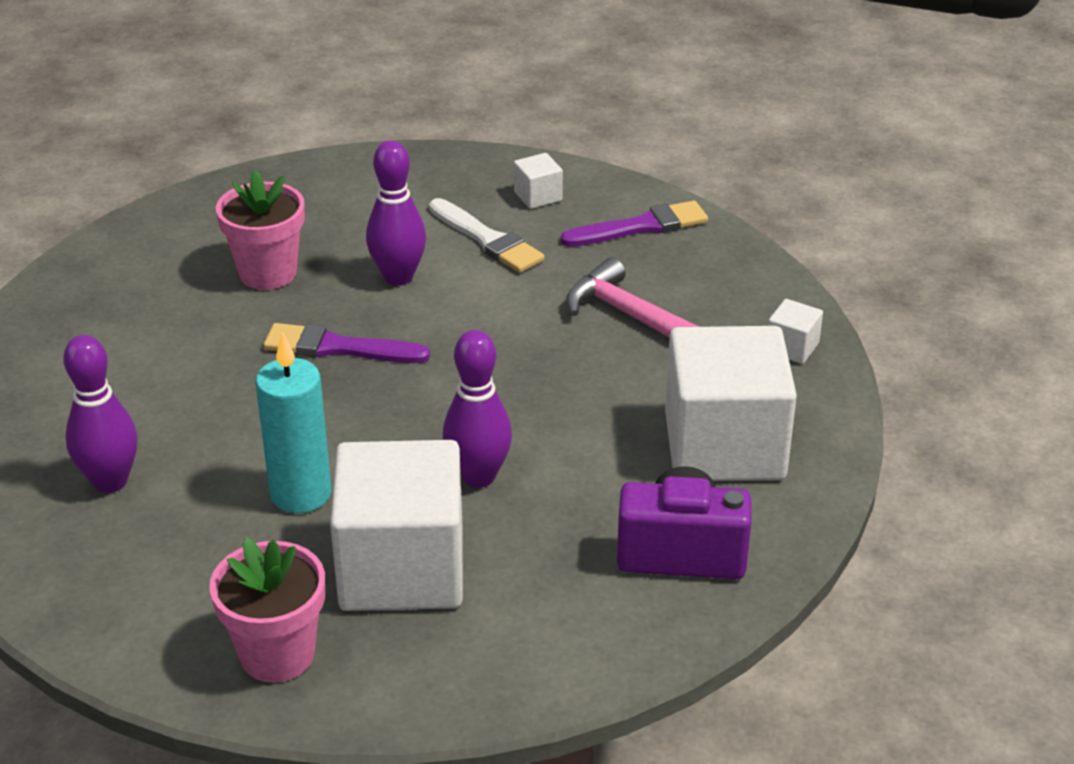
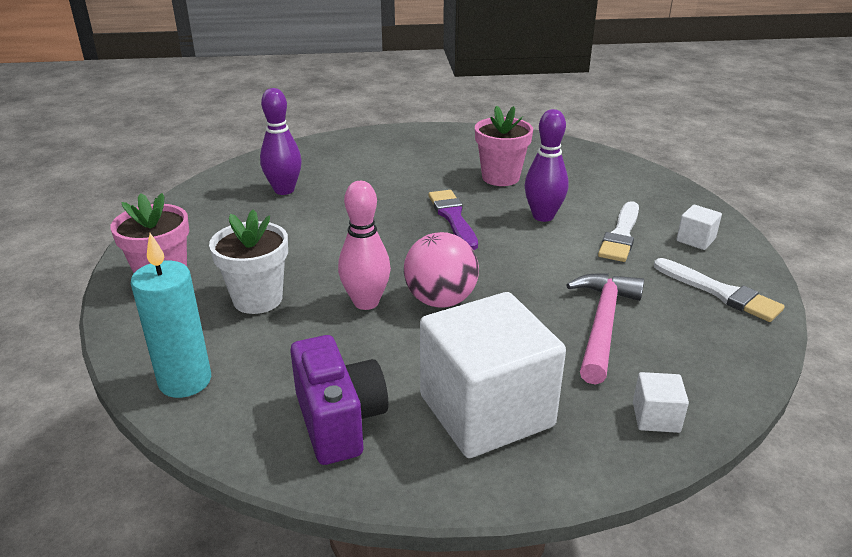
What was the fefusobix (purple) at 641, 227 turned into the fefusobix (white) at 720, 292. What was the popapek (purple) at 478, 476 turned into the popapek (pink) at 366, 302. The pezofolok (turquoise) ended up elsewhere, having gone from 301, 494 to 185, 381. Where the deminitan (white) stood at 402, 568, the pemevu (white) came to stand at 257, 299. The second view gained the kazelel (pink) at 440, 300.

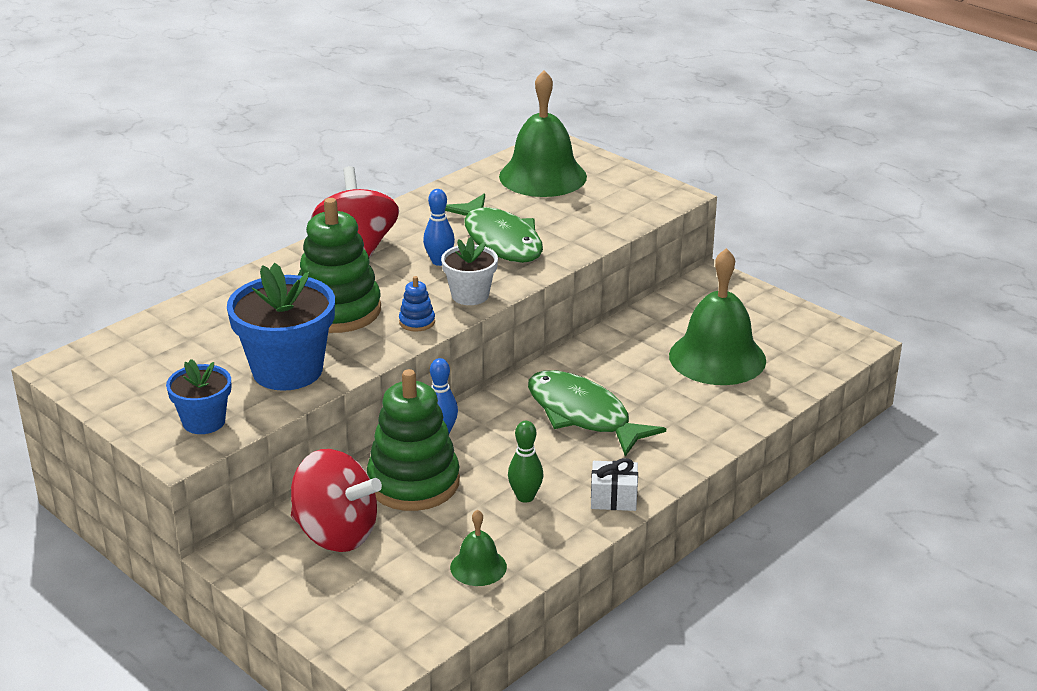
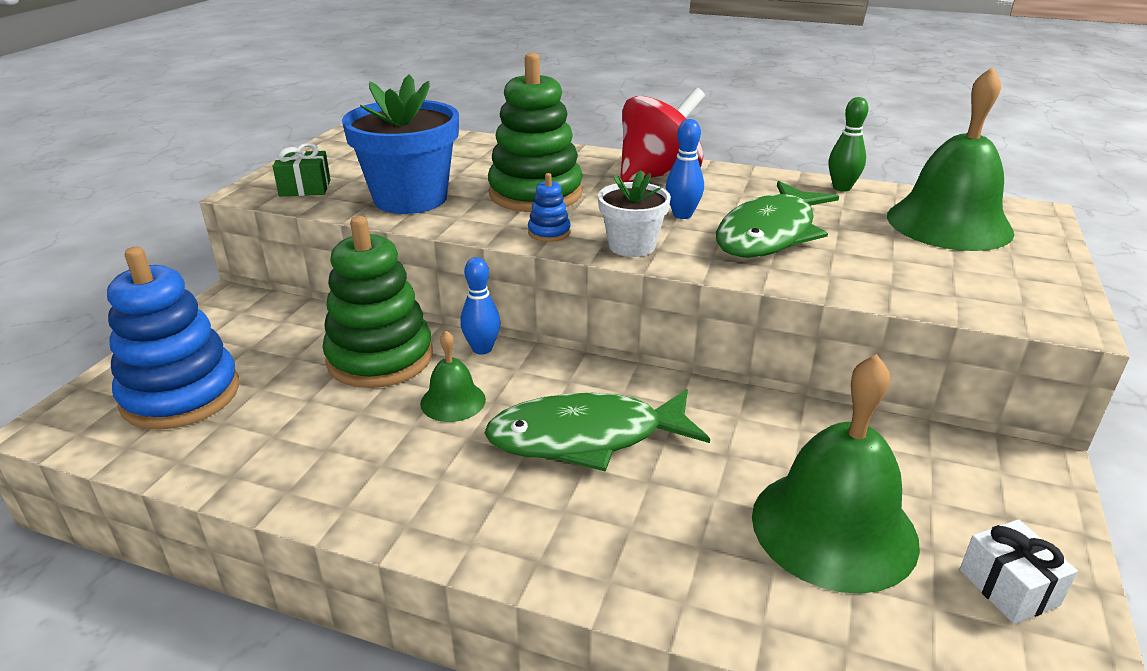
Where the pemevu (blue) stood at 204, 422, the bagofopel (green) came to stand at 305, 188. The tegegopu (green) at 583, 415 ended up facing another way, 120 degrees counterclockwise from before. The popapek (green) ended up elsewhere, having gone from 525, 497 to 841, 188. The second view lost the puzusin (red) at 336, 534. The bagofopel (white) ended up elsewhere, having gone from 613, 498 to 1008, 587. The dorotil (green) ended up elsewhere, having gone from 478, 567 to 453, 401. The second view gained the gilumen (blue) at 181, 395.

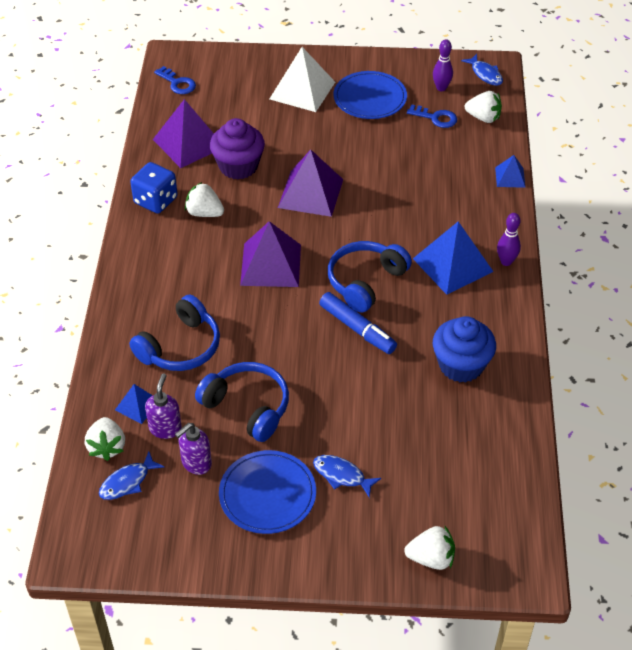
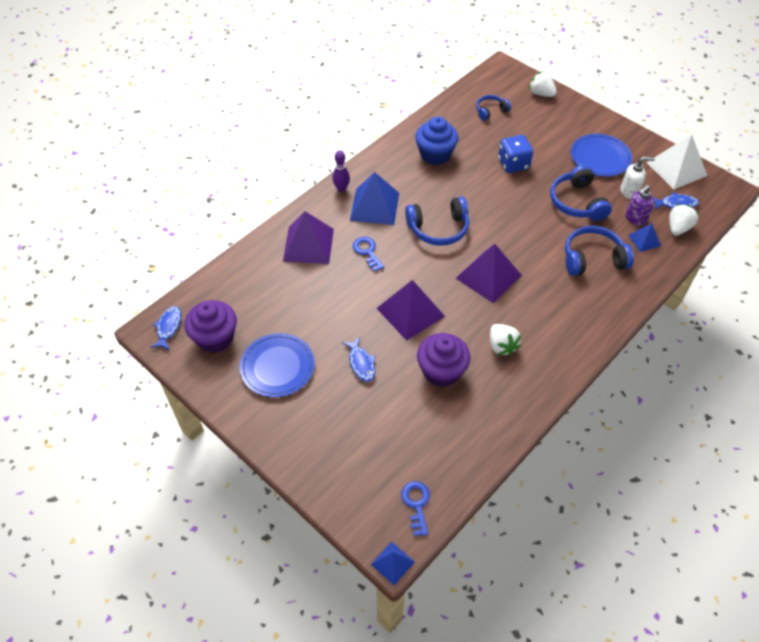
Where the popapek (purple) stood at 441, 88, the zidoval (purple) came to stand at 215, 338. The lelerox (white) ended up elsewhere, having gone from 302, 90 to 676, 169. The second view lost the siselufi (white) at 483, 118. The lelerox (purple) ended up elsewhere, having gone from 189, 143 to 308, 244. The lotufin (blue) ended up elsewhere, having gone from 436, 118 to 367, 252. The lelerox (blue) ended up elsewhere, having gone from 510, 177 to 392, 563. The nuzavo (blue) ended up elsewhere, having gone from 155, 200 to 513, 164. The second view lost the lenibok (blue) at 357, 329. What was the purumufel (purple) at 196, 463 turned into the purumufel (white) at 629, 192. The tegegopu (blue) ended up elsewhere, having gone from 342, 475 to 361, 363. The second view gained the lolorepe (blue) at 490, 111.

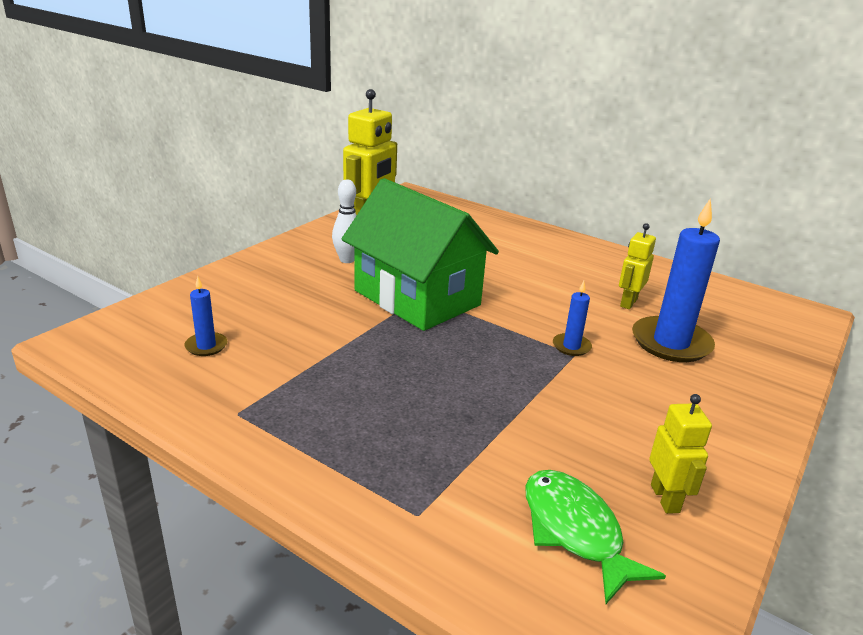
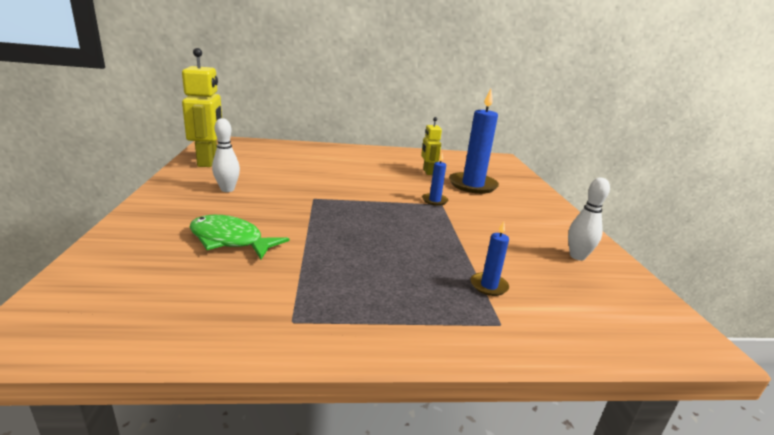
The second view lost the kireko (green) at 417, 298. The pezofolok (blue) ended up elsewhere, having gone from 206, 346 to 489, 286. Where the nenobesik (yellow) stood at 665, 498, the popapek (white) came to stand at 577, 256. The tegegopu (green) ended up elsewhere, having gone from 575, 531 to 230, 240.

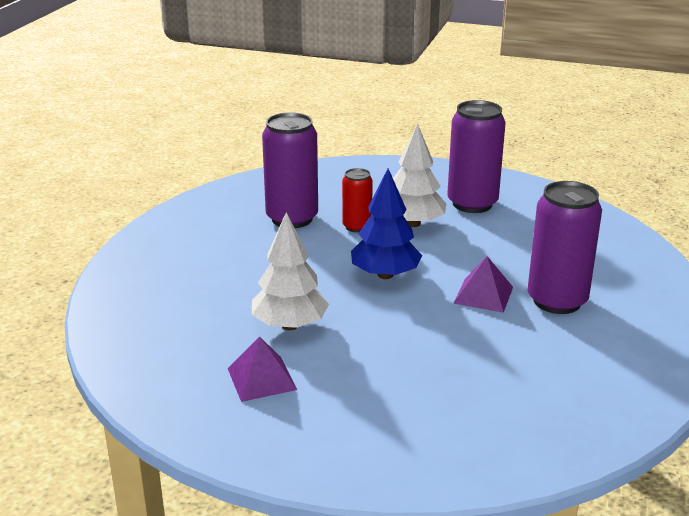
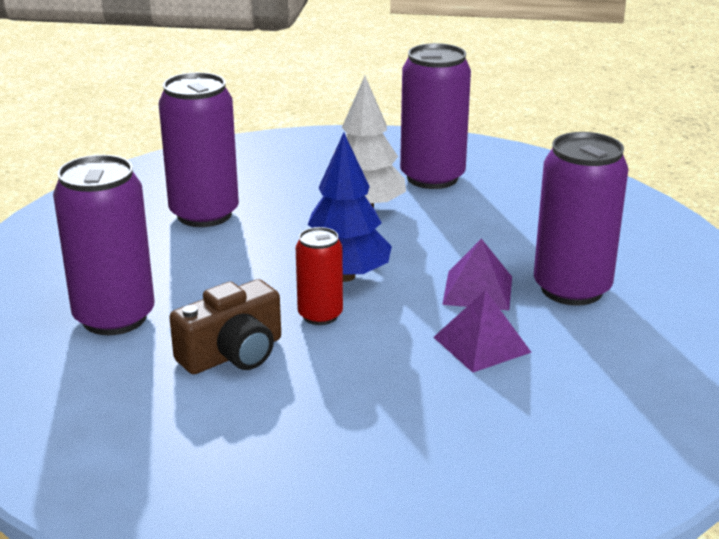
The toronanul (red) ended up elsewhere, having gone from 357, 226 to 320, 315. Where the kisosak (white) stood at 290, 325, the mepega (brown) came to stand at 233, 354. The lelerox (purple) ended up elsewhere, having gone from 261, 379 to 481, 344. The second view gained the toronanul (purple) at 114, 317.

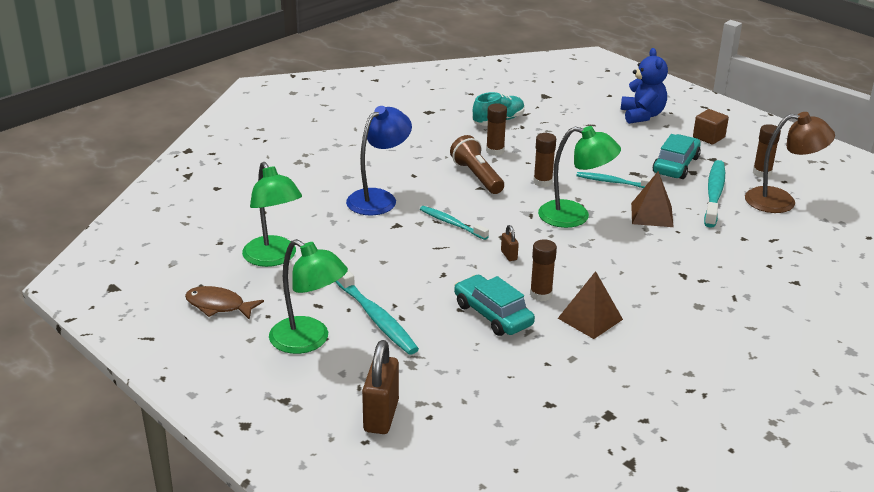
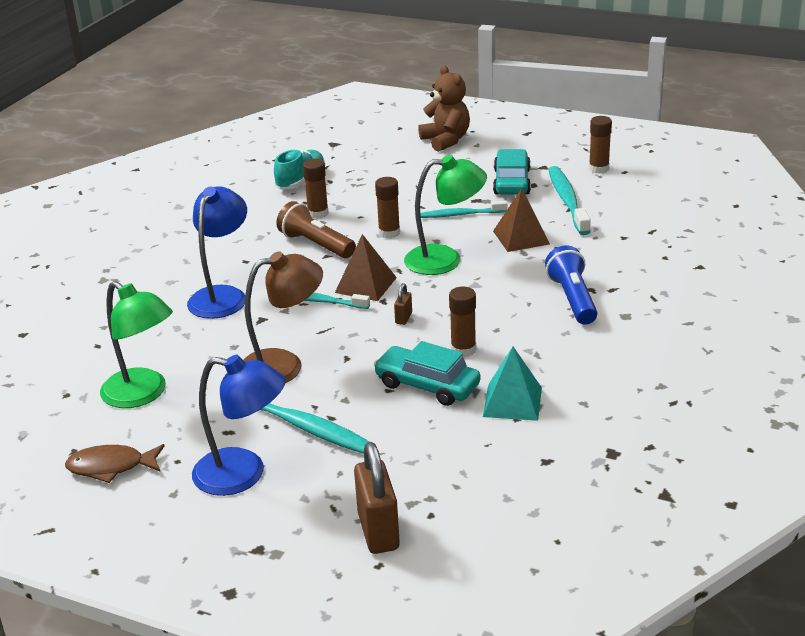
What was the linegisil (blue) at 642, 115 turned into the linegisil (brown) at 446, 140. The second view lost the deminitan (brown) at 708, 137. The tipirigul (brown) ended up elsewhere, having gone from 781, 201 to 284, 366. The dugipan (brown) at 509, 255 ended up facing another way, 60 degrees clockwise from before. What was the tipirigul (green) at 309, 341 turned into the tipirigul (blue) at 243, 474. The lelerox (brown) ended up elsewhere, having gone from 590, 319 to 366, 285. The second view gained the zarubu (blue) at 572, 299. The second view gained the lelerox (turquoise) at 512, 402.

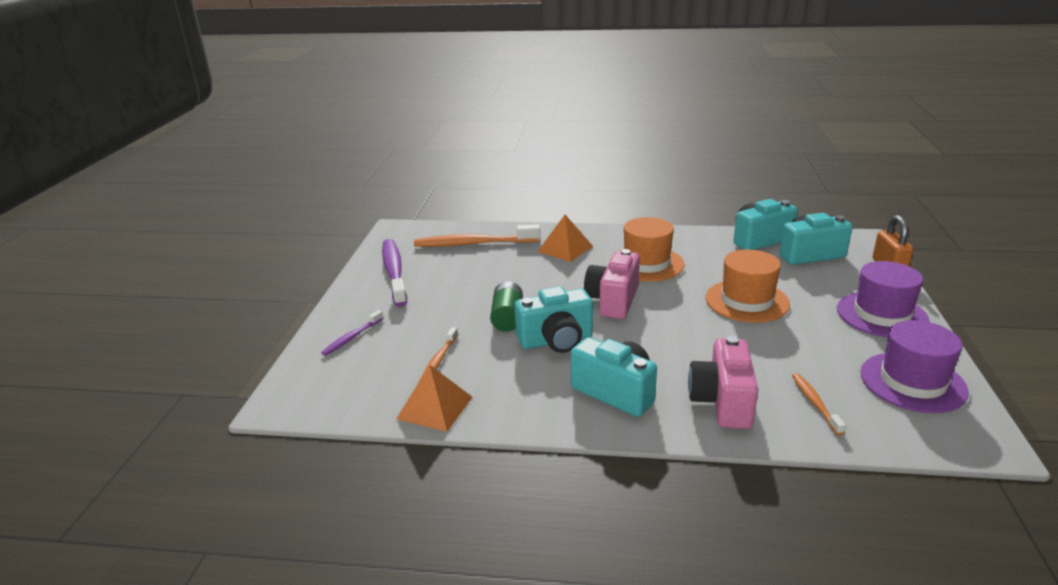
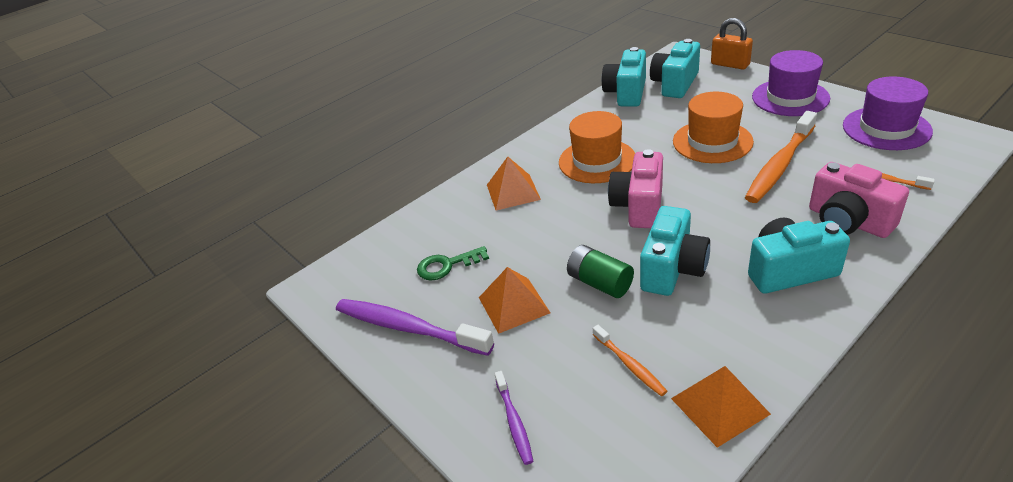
The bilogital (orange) ended up elsewhere, having gone from 474, 244 to 780, 165. The mepega (pink) at 613, 301 ended up facing another way, 45 degrees clockwise from before. The second view gained the lotufin (green) at 447, 265. The second view gained the lelerox (orange) at 513, 305.

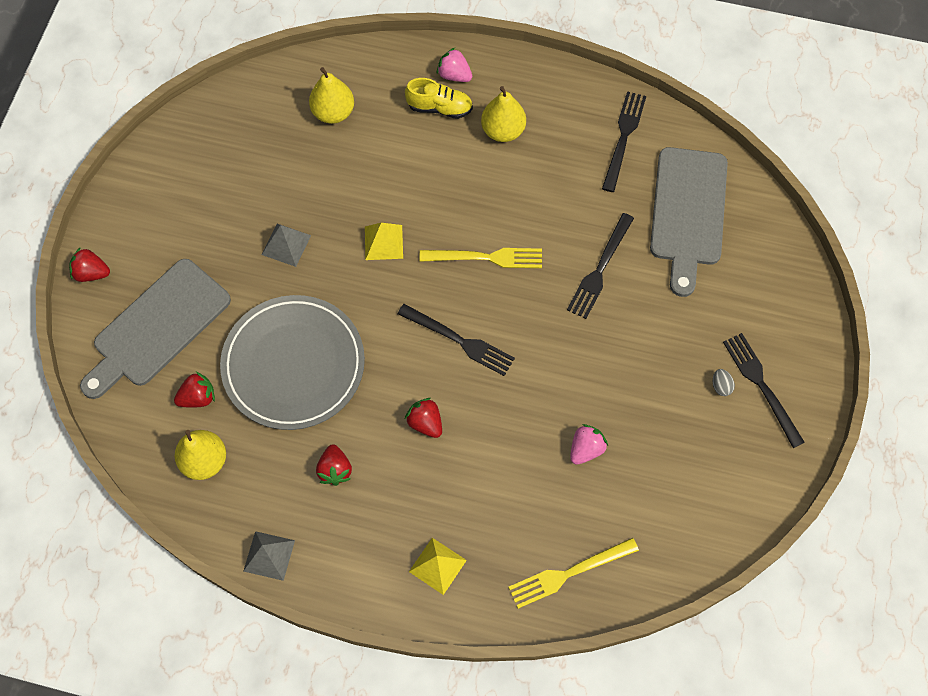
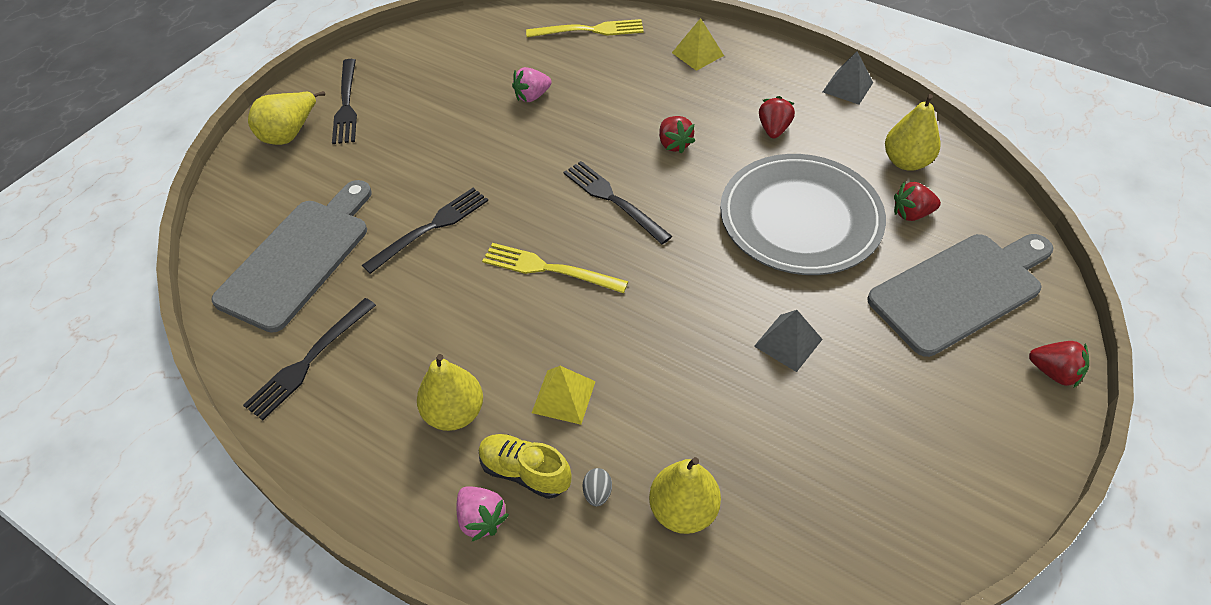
The lelerox (yellow) ended up elsewhere, having gone from 383, 242 to 563, 397. The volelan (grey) ended up elsewhere, having gone from 721, 386 to 597, 493. The second view gained the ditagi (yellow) at 290, 134.

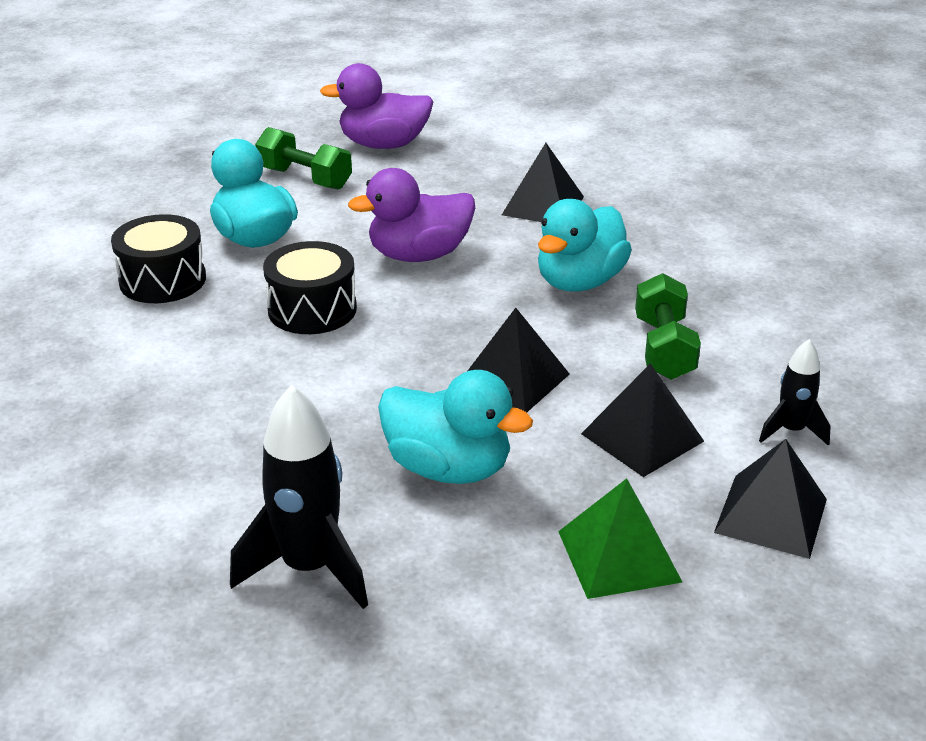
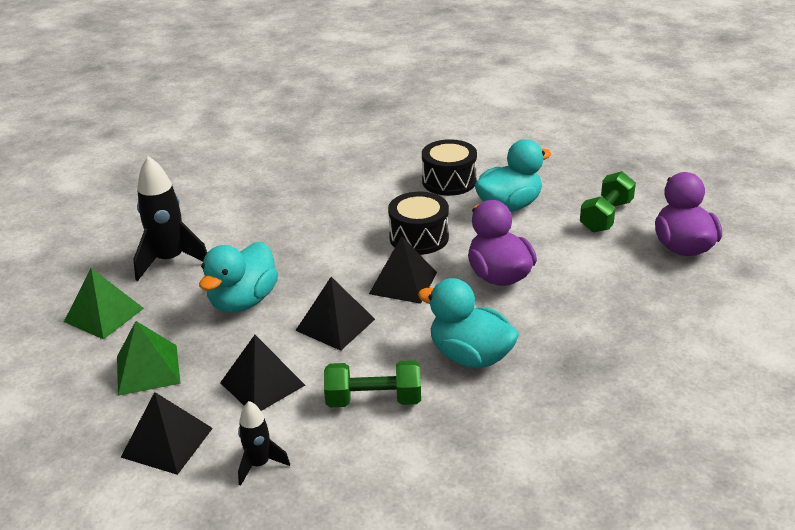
The lelerox (black) ended up elsewhere, having gone from 543, 205 to 403, 283. The second view gained the lelerox (green) at 104, 315.

